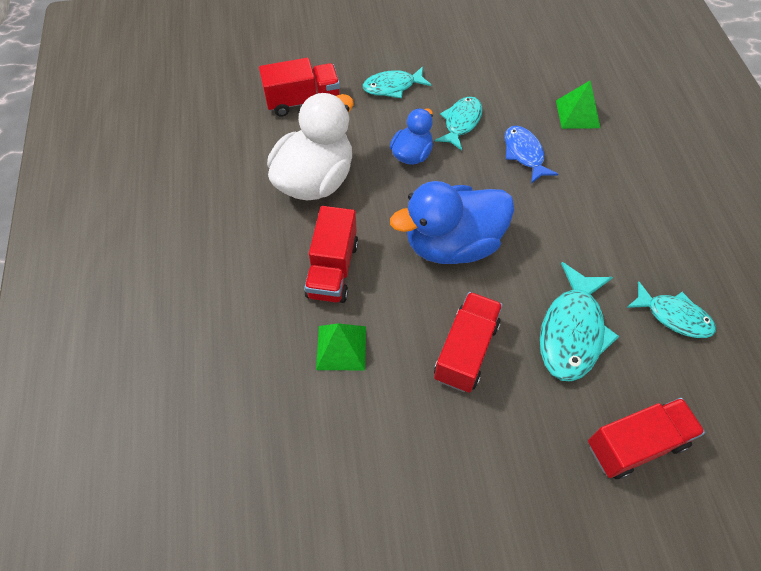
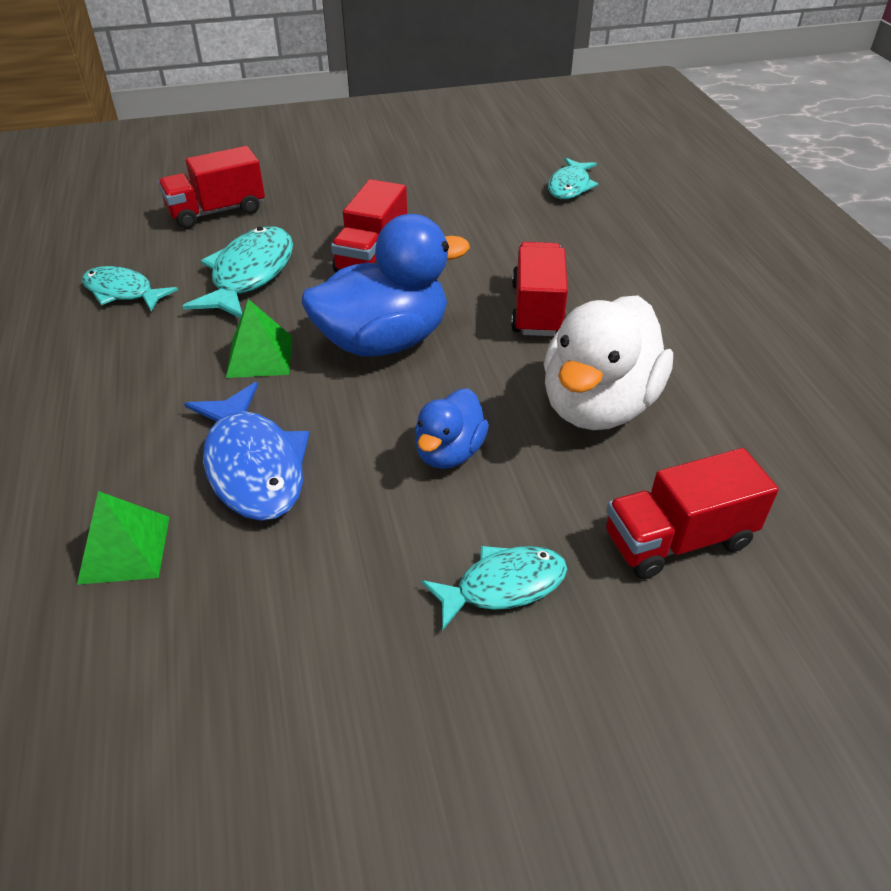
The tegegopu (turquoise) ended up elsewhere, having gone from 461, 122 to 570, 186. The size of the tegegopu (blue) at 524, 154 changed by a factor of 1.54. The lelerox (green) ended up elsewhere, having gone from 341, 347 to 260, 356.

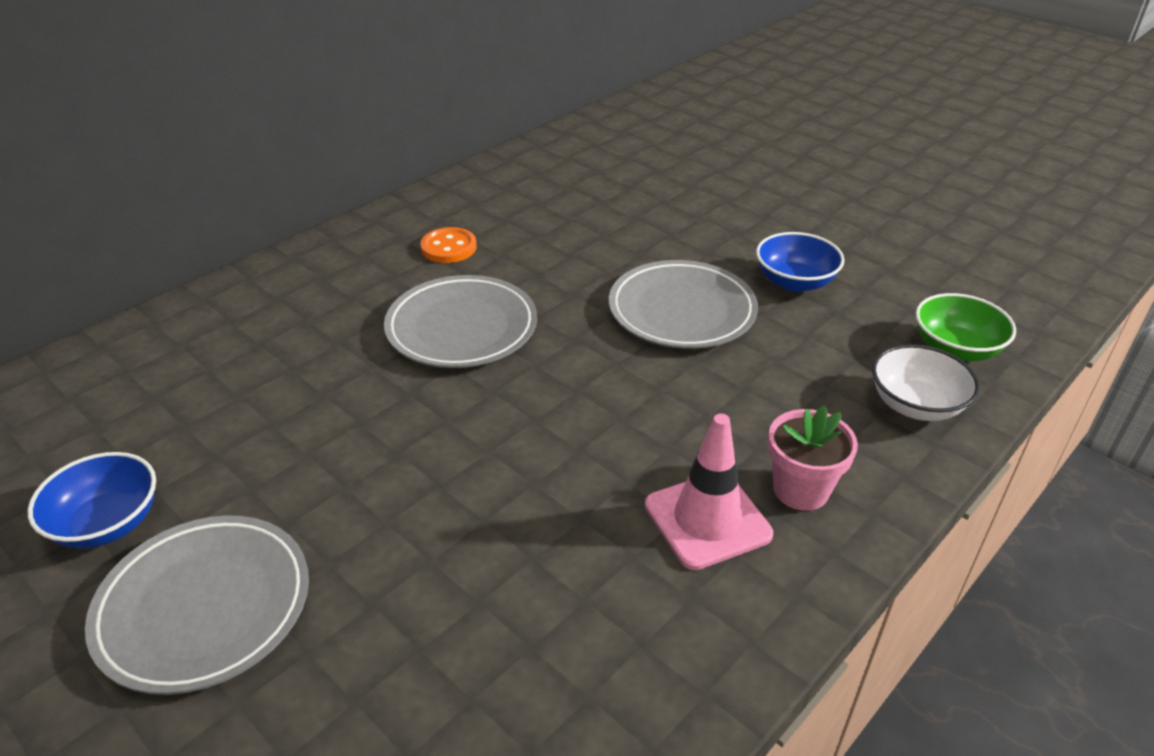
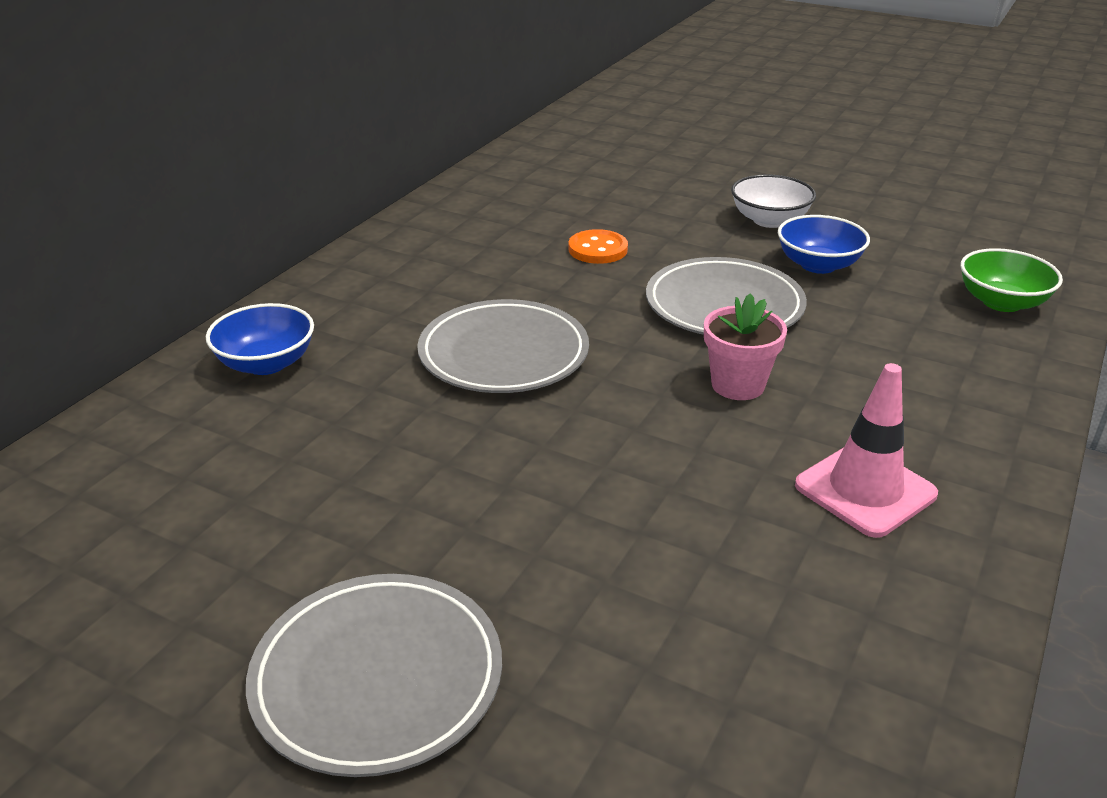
The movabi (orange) ended up elsewhere, having gone from 449, 247 to 597, 249. The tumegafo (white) ended up elsewhere, having gone from 915, 405 to 769, 220. The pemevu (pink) ended up elsewhere, having gone from 801, 489 to 737, 385. The tumegafo (blue) ended up elsewhere, having gone from 107, 523 to 266, 363.

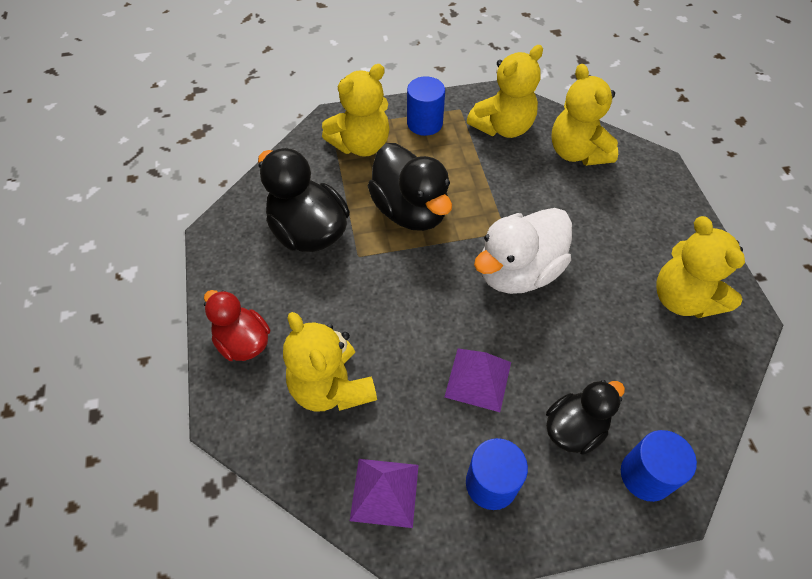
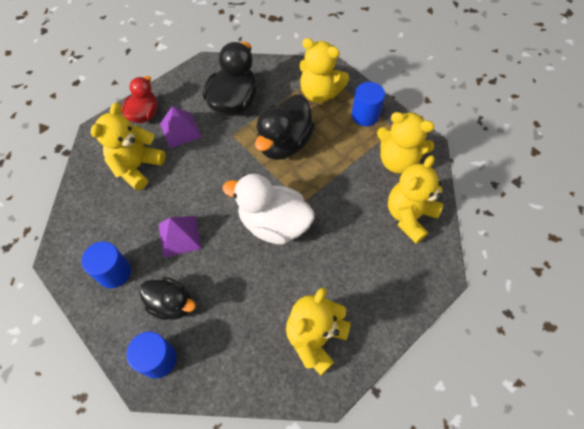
The lelerox (purple) ended up elsewhere, having gone from 385, 492 to 180, 130.

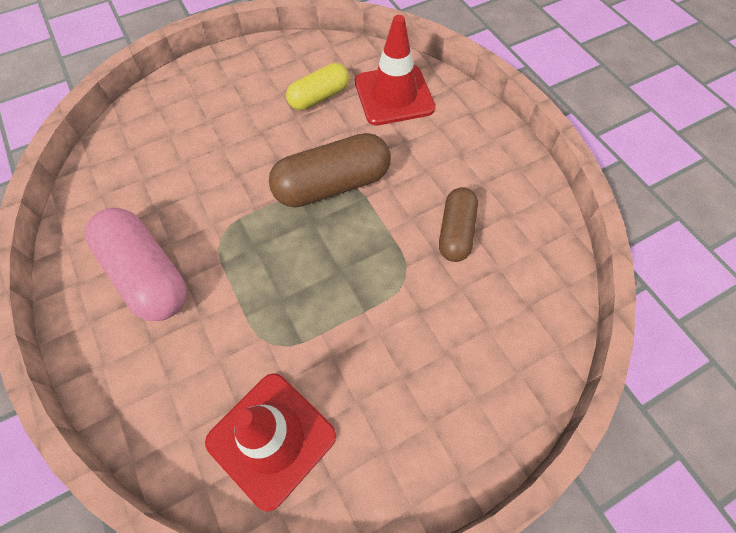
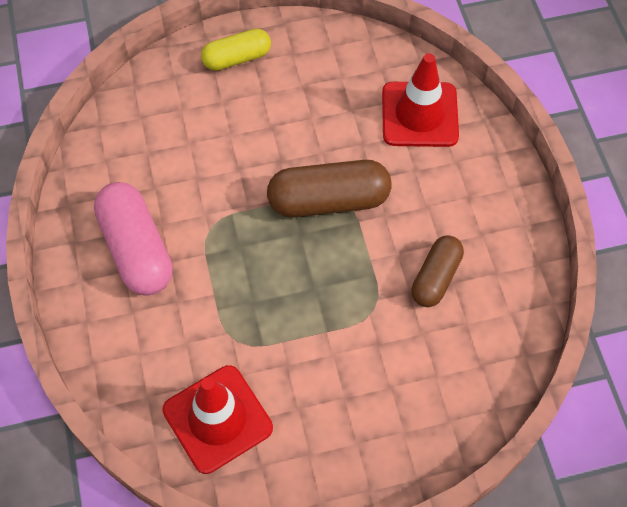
The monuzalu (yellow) ended up elsewhere, having gone from 319, 97 to 237, 58.

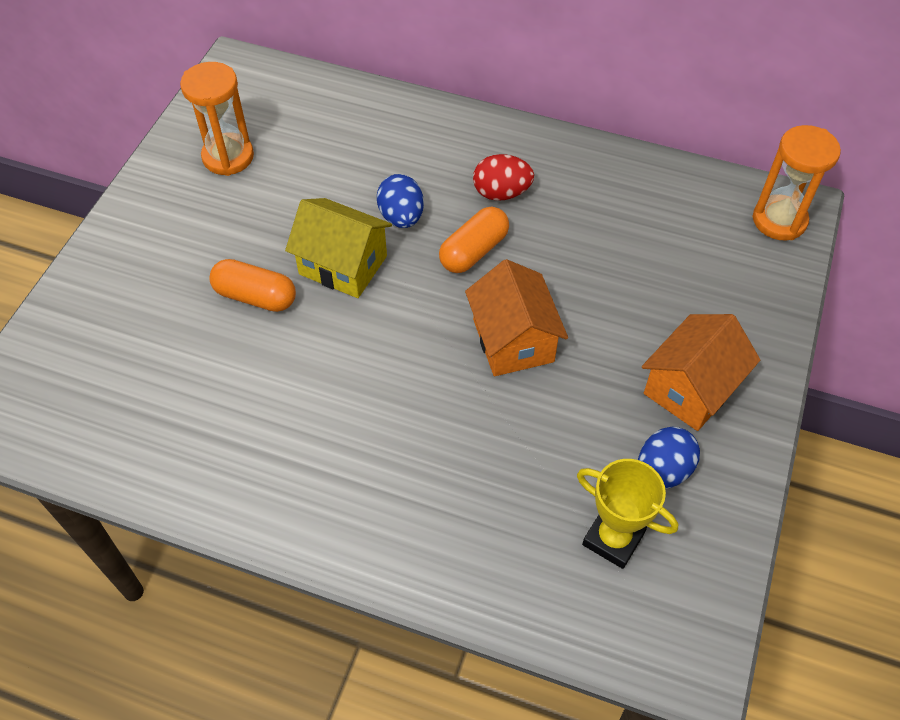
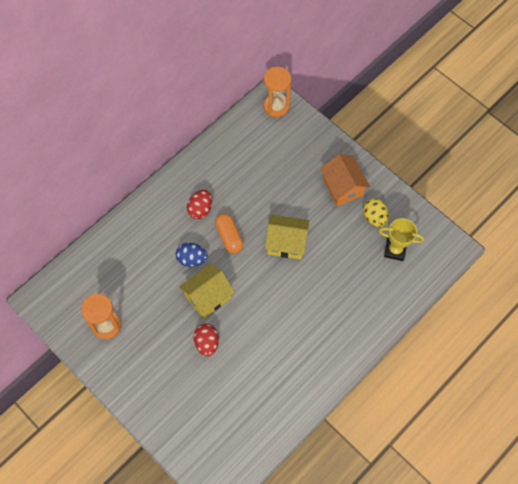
Where the monuzalu (orange) stood at 255, 296, the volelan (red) came to stand at 207, 343. What was the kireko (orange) at 513, 340 turned into the kireko (yellow) at 286, 243. What was the volelan (blue) at 662, 471 turned into the volelan (yellow) at 374, 217. The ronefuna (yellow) at 613, 539 ended up facing another way, 45 degrees clockwise from before.

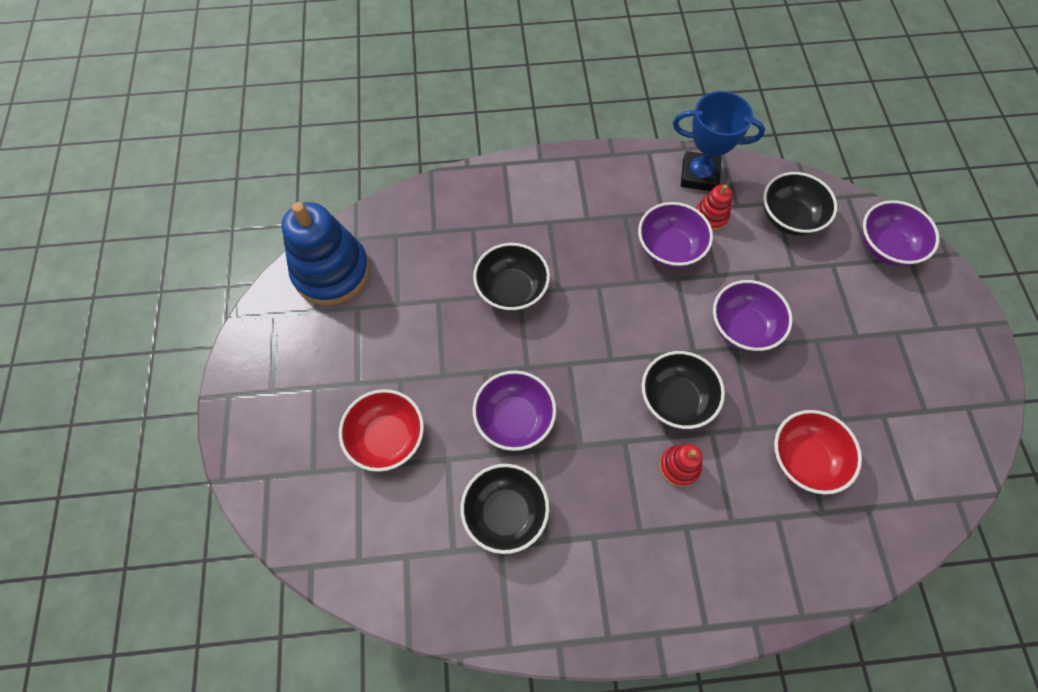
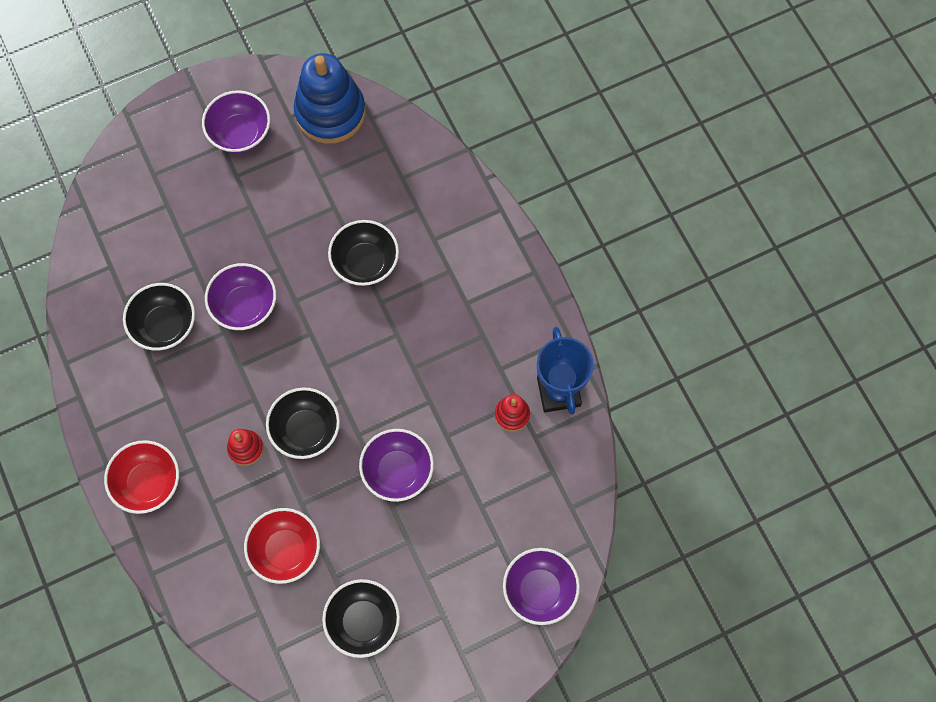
The tumegafo (black) ended up elsewhere, having gone from 789, 218 to 363, 621. The tumegafo (purple) ended up elsewhere, having gone from 669, 248 to 240, 133. The tumegafo (red) ended up elsewhere, having gone from 387, 438 to 148, 483.

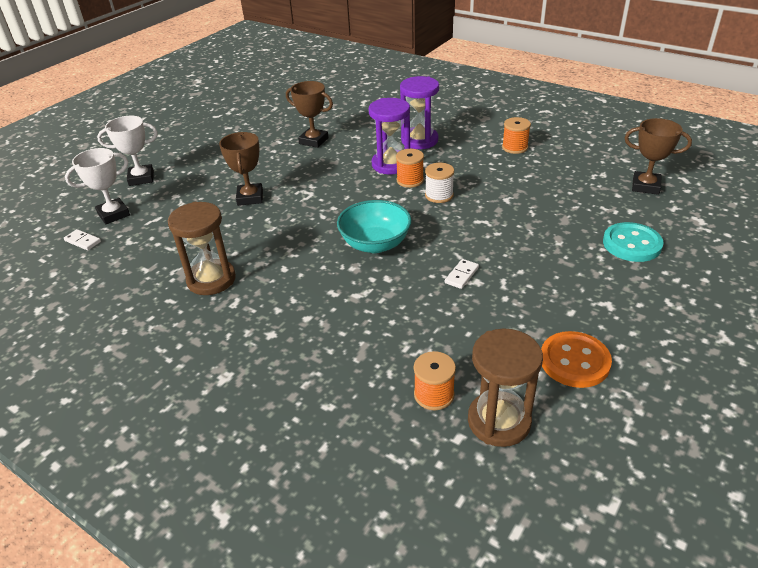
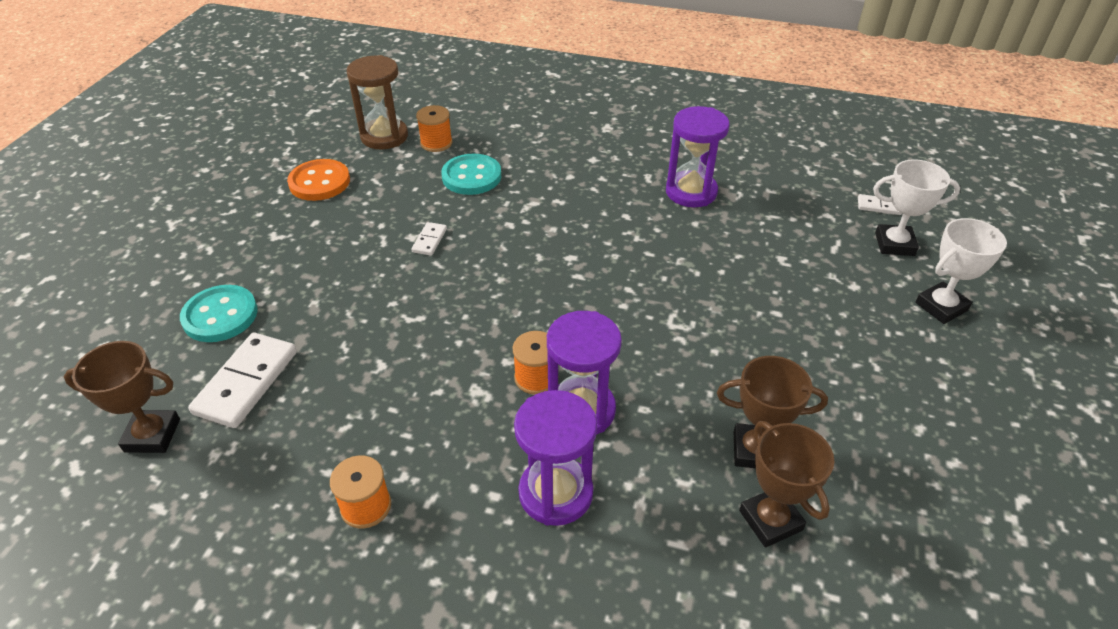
The ronefuna (brown) ended up elsewhere, having gone from 250, 198 to 770, 520. The ronefuna (white) at 113, 214 ended up facing another way, 60 degrees clockwise from before. The second view lost the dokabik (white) at 439, 195. The second view lost the tumegafo (turquoise) at 375, 244. What was the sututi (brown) at 211, 280 turned into the sututi (purple) at 691, 192. The second view gained the movabi (turquoise) at 471, 176. The second view gained the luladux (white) at 246, 382.

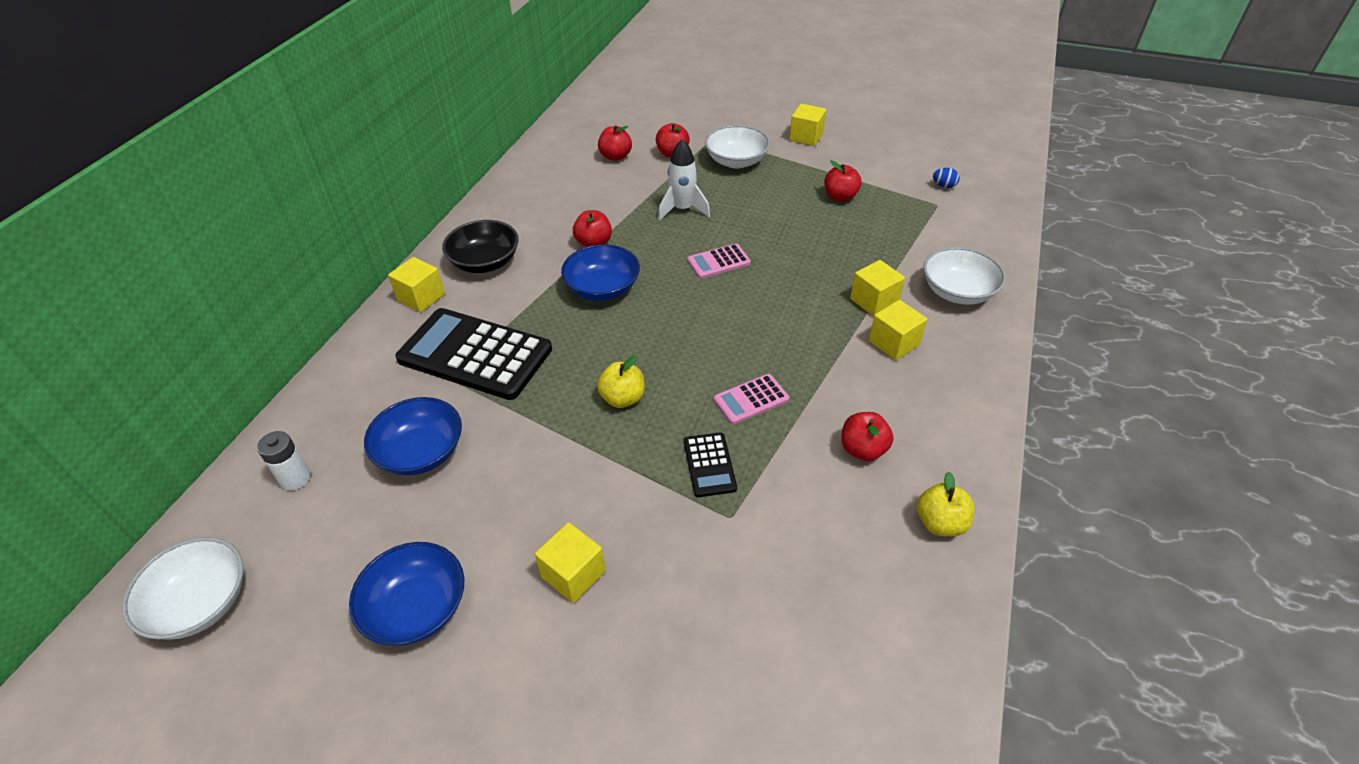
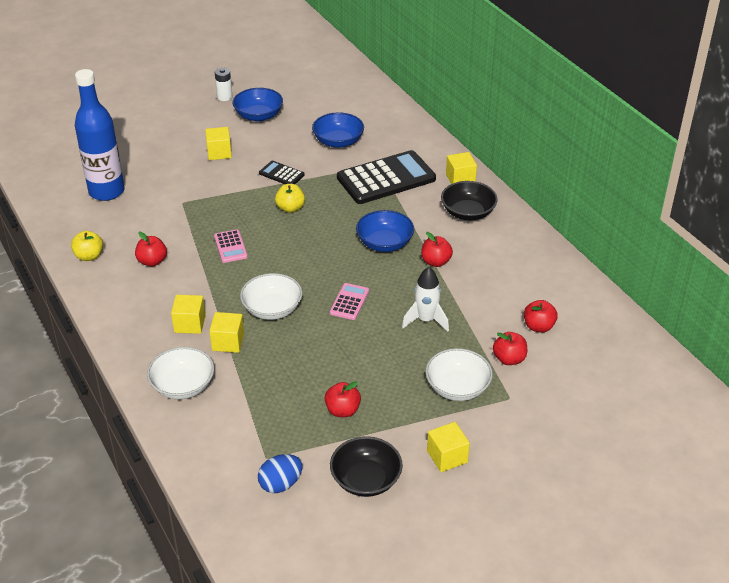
The size of the volelan (blue) at 944, 186 changed by a factor of 1.70. The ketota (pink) at 751, 399 ended up facing another way, 150 degrees clockwise from before. The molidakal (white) ended up elsewhere, having gone from 295, 478 to 224, 97. The ketota (black) ended up elsewhere, having gone from 709, 465 to 281, 174. The tumegafo (white) ended up elsewhere, having gone from 201, 603 to 272, 309. The second view gained the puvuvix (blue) at 106, 191. The second view gained the tumegafo (black) at 366, 479.

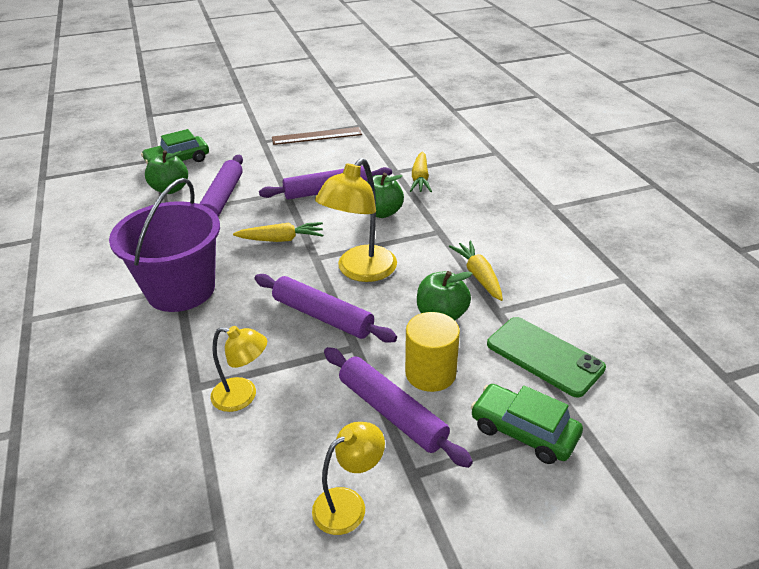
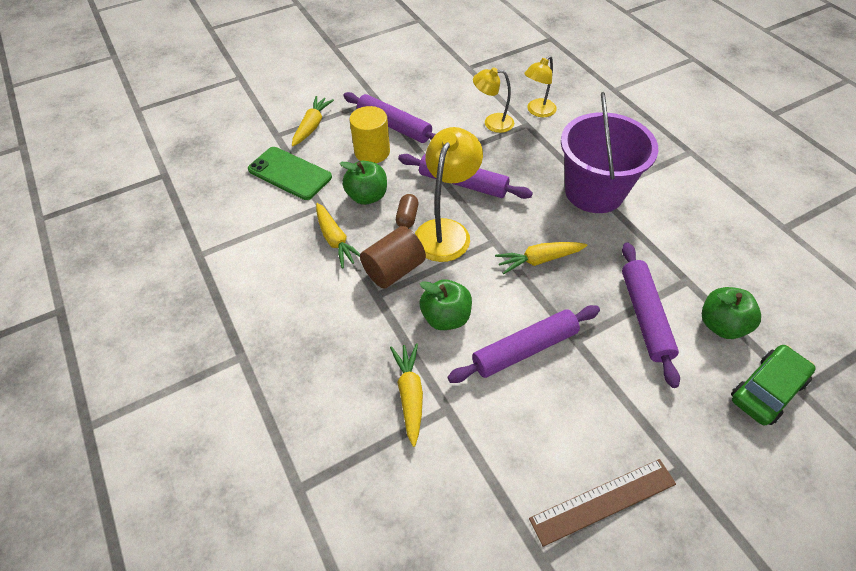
Where the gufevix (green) stood at 523, 431, the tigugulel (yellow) came to stand at 312, 126. The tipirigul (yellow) ended up elsewhere, having gone from 349, 504 to 537, 111. The second view gained the monuzalu (brown) at 407, 217. The second view gained the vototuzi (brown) at 394, 270.

